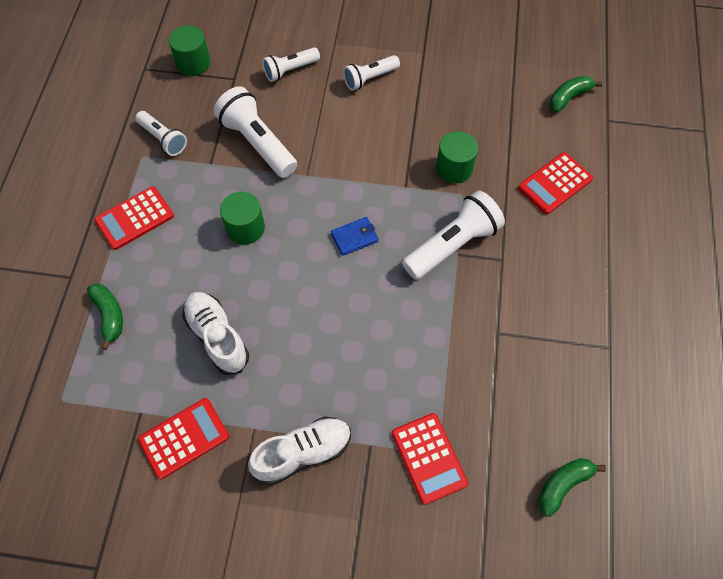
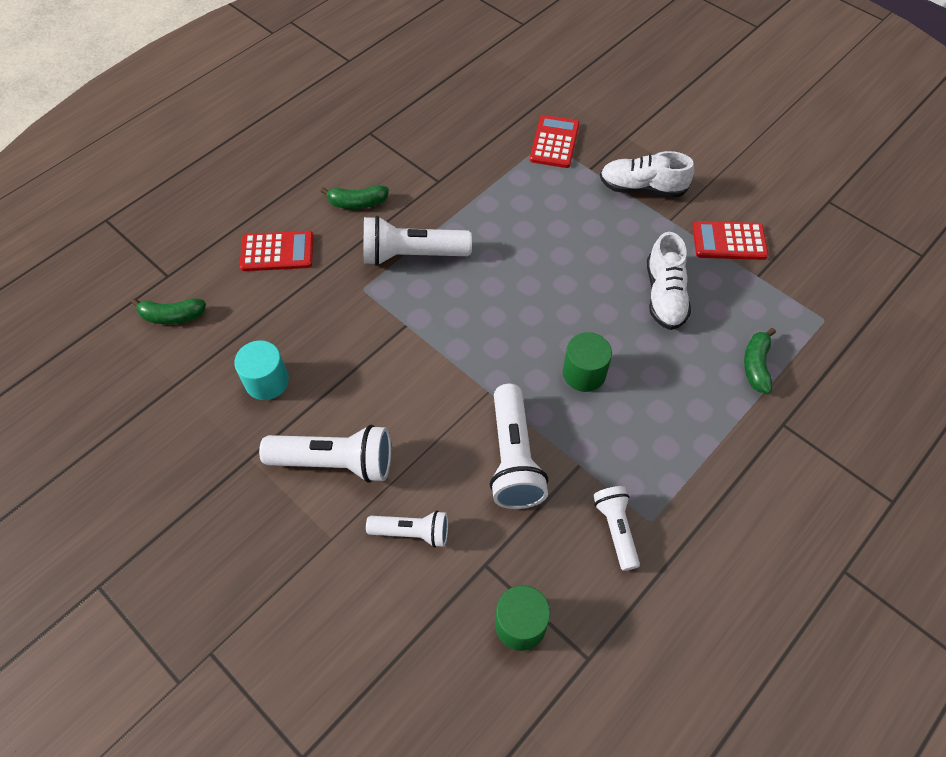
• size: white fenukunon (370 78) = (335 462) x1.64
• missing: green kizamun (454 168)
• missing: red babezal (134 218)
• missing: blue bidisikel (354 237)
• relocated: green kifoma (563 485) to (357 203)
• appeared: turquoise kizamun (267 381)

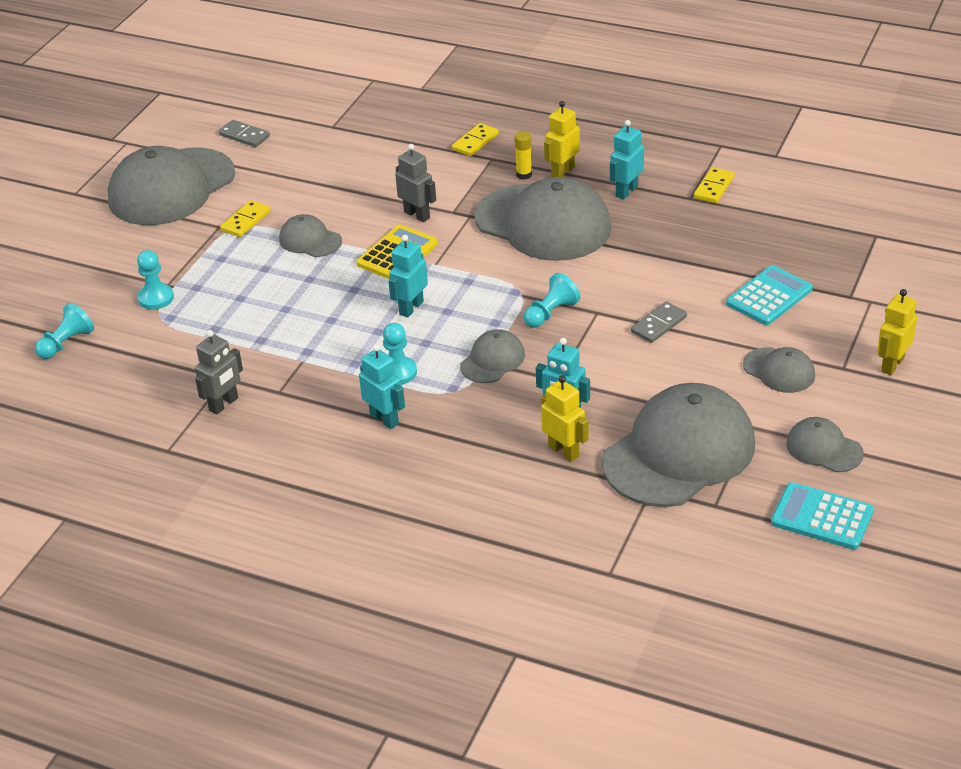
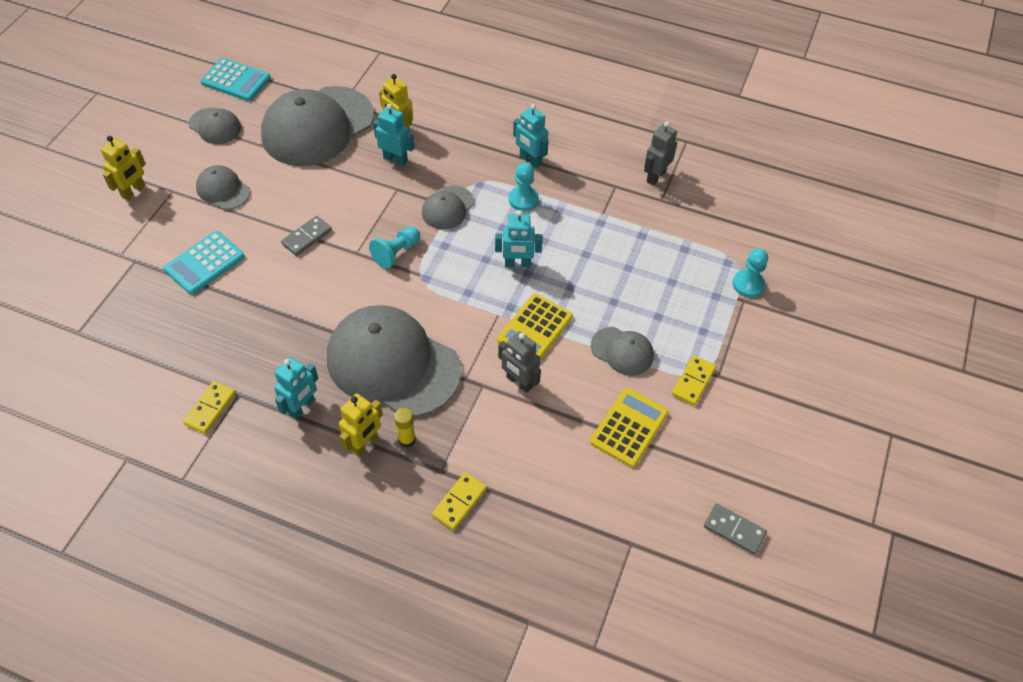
• missing: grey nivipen (171 187)
• spun: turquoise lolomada (411 308) = (517 264) 60 degrees clockwise
• missing: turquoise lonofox (66 343)
• appeared: yellow babezal (629 427)

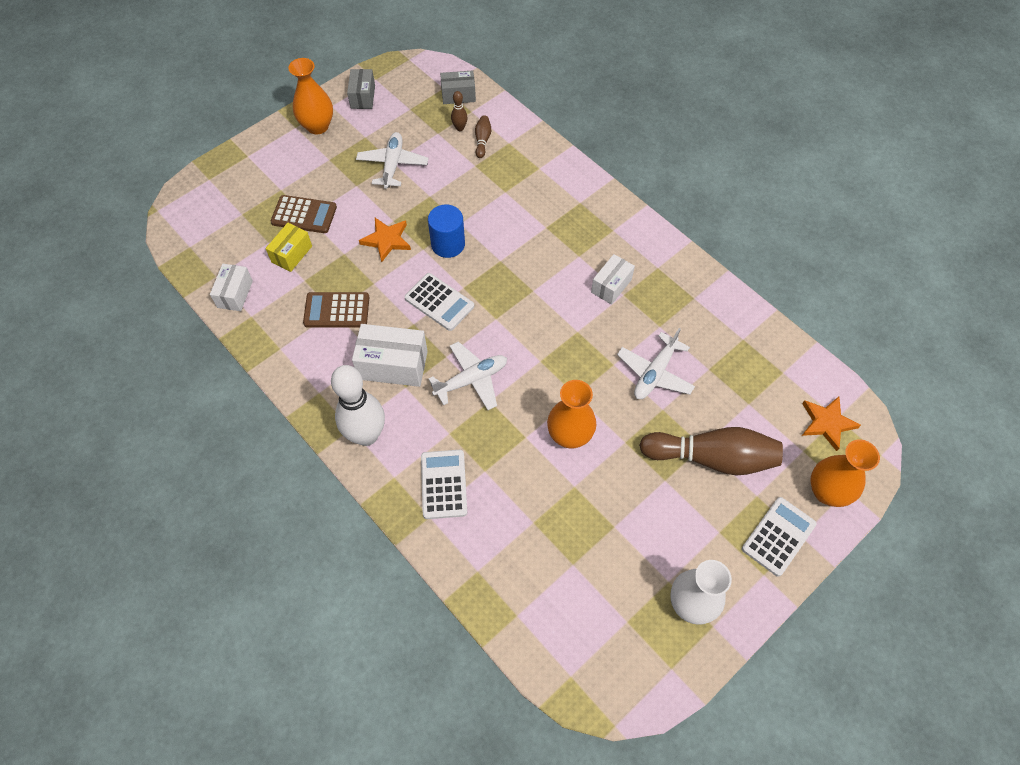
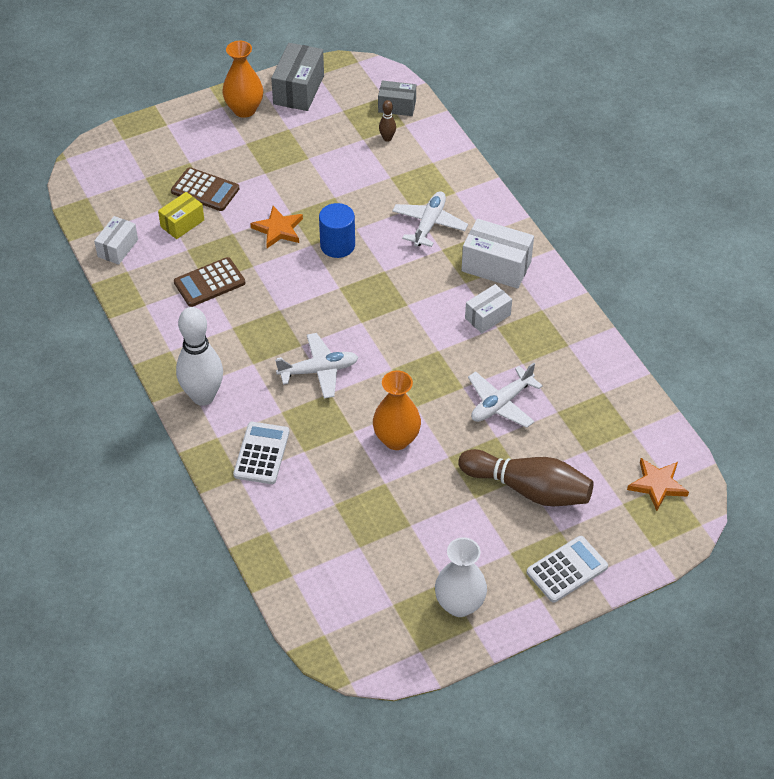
• size: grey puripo (363 97) = (299 90) x1.59
• missing: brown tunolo (482 140)
• relocated: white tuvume (393 165) to (429 224)
• missing: white babezal (439 302)
• spun: brown babezal (337 310) = (209 283) 45 degrees counterclockwise
• relocated: white puripo (393 365) to (496 266)
• missing: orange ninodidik (827 492)

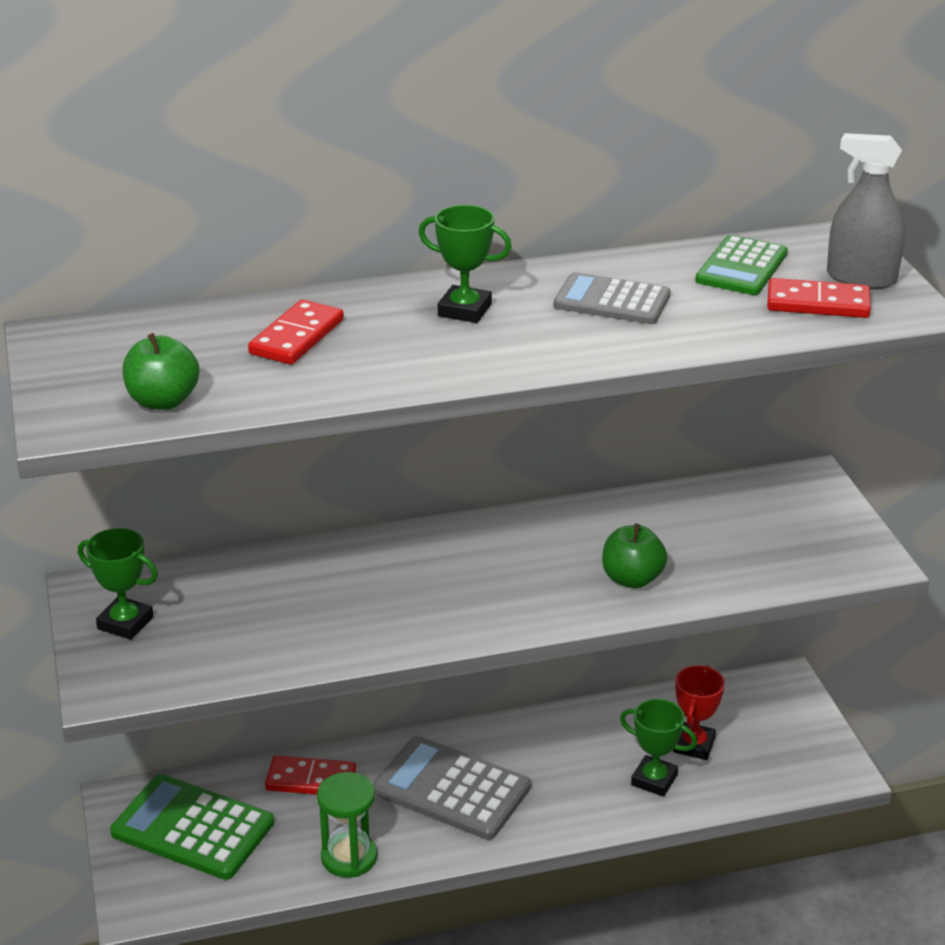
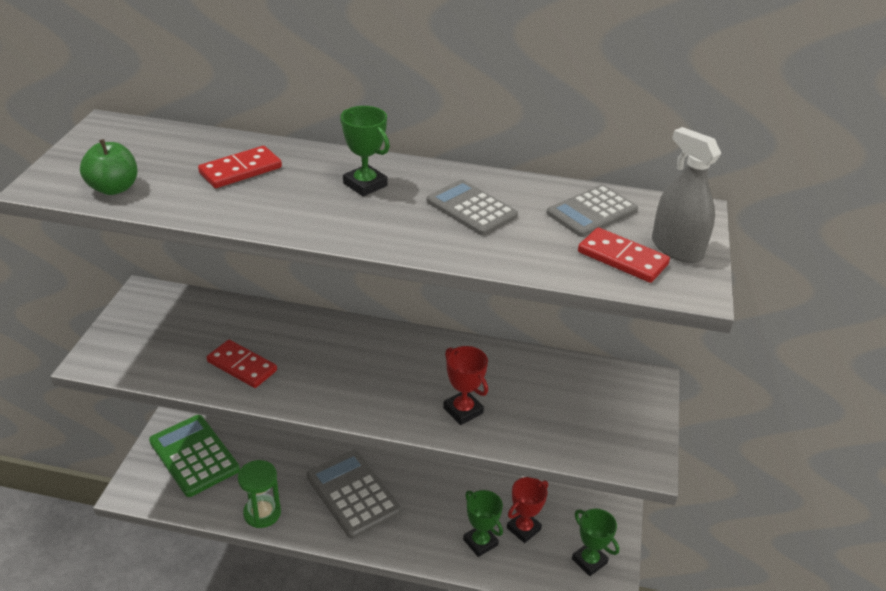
• colour: green babezal (741 267) to grey babezal (592 212)
• exchanged: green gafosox (632 579) to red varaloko (463 410)
• relocated: green varaloko (125 623) to (589 561)
• relocated: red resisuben (311 780) to (242 366)

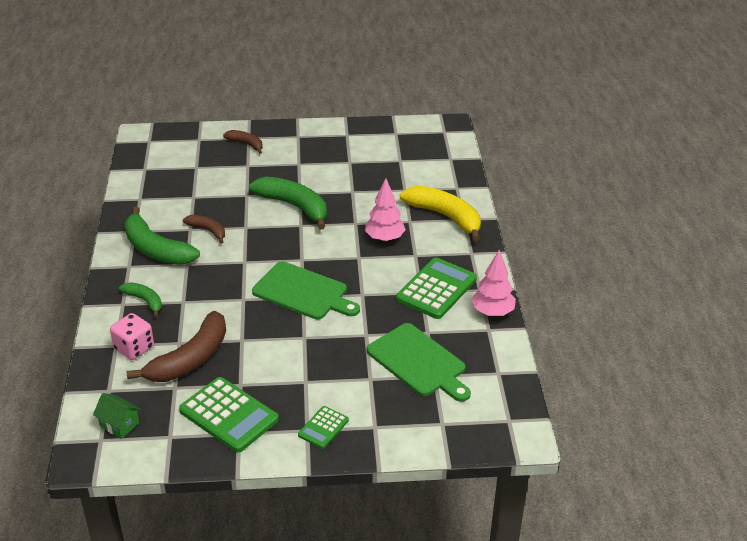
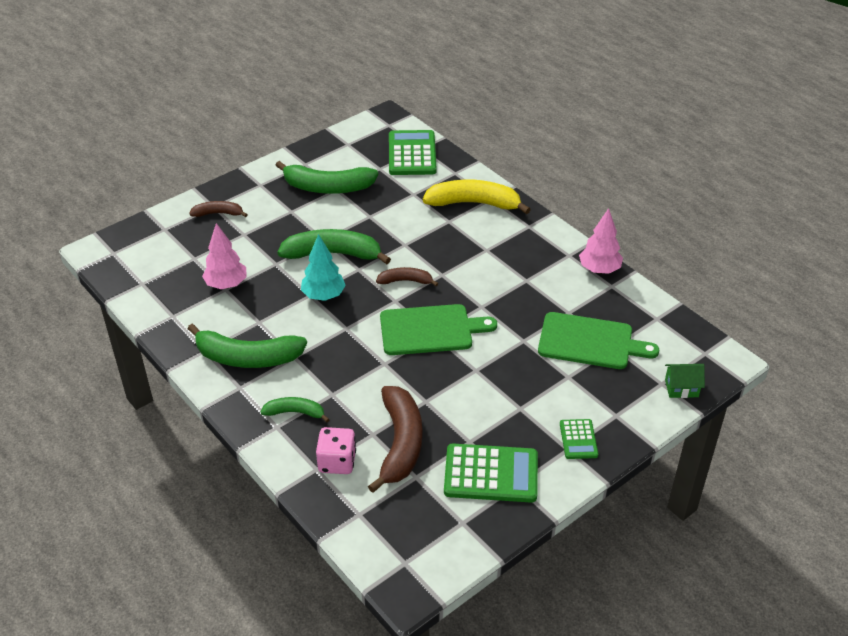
• relocated: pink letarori (384 238) to (226 284)
• relocated: brown kifoma (208 231) to (405 281)
• relocated: green babezal (436 289) to (412 154)
• relocated: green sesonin (119 425) to (681 388)
• appeared: green kifoma (327 187)
• appeared: turquoise letarori (323 296)

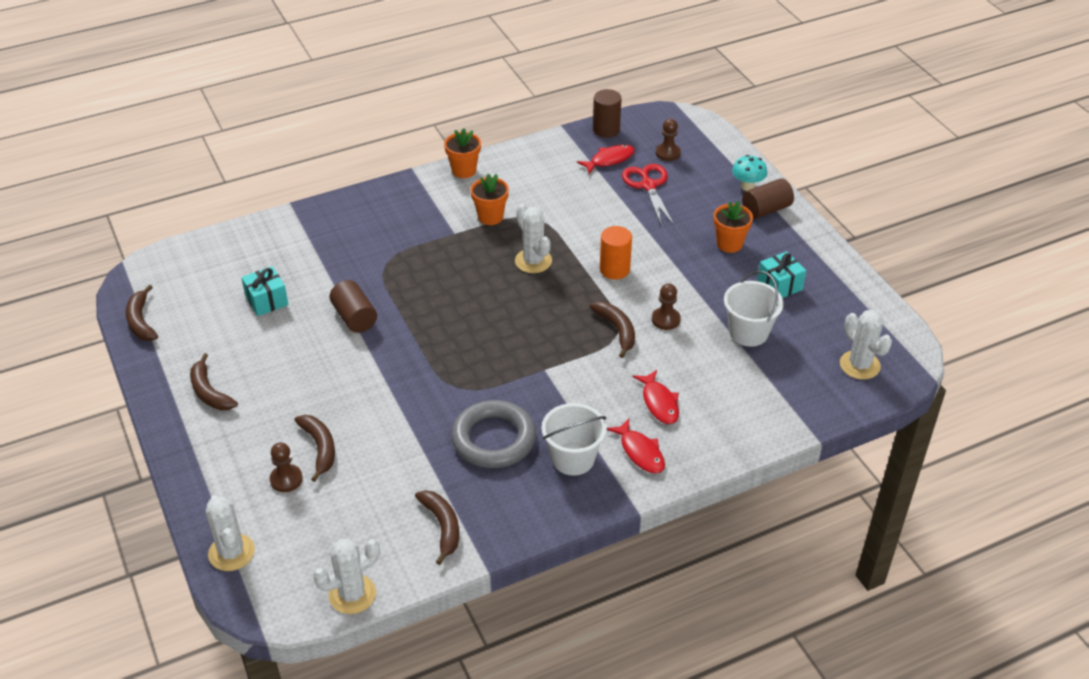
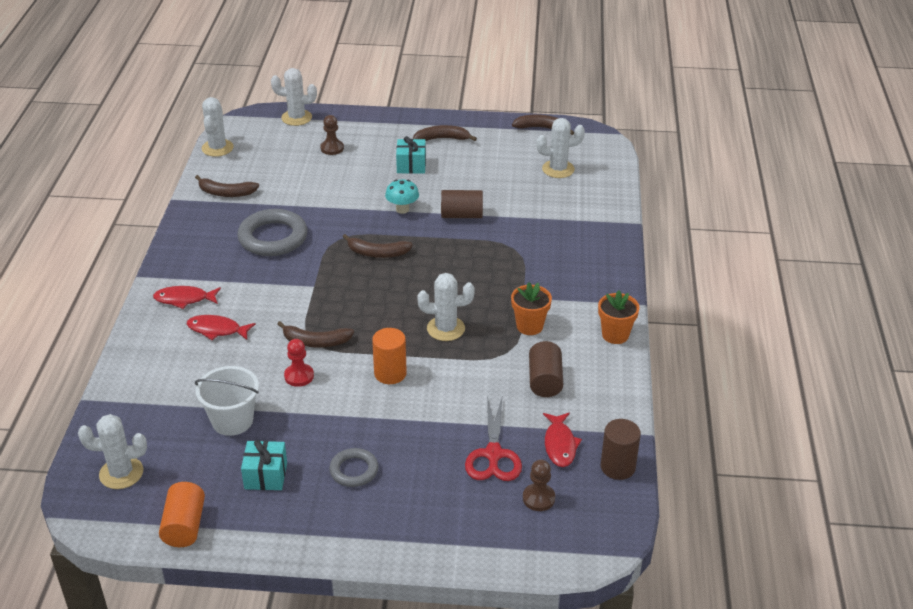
• relocated: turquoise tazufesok (747 186) to (402 209)
• spun: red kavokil (648 186) = (493 454) 75 degrees clockwise
• relocated: brown kizamun (766 209) to (545 380)
• exchanged: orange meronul (729 244) to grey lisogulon (354 470)
• relocated: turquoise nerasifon (266 300) to (411 165)
• colour: brown lonofox (665 319) to red lonofox (299 376)
• missing: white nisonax (573 459)
• relocated: brown kifoma (320 448) to (377 253)
• appeared: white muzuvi (558 169)
• appeared: orange kizamun (184 526)

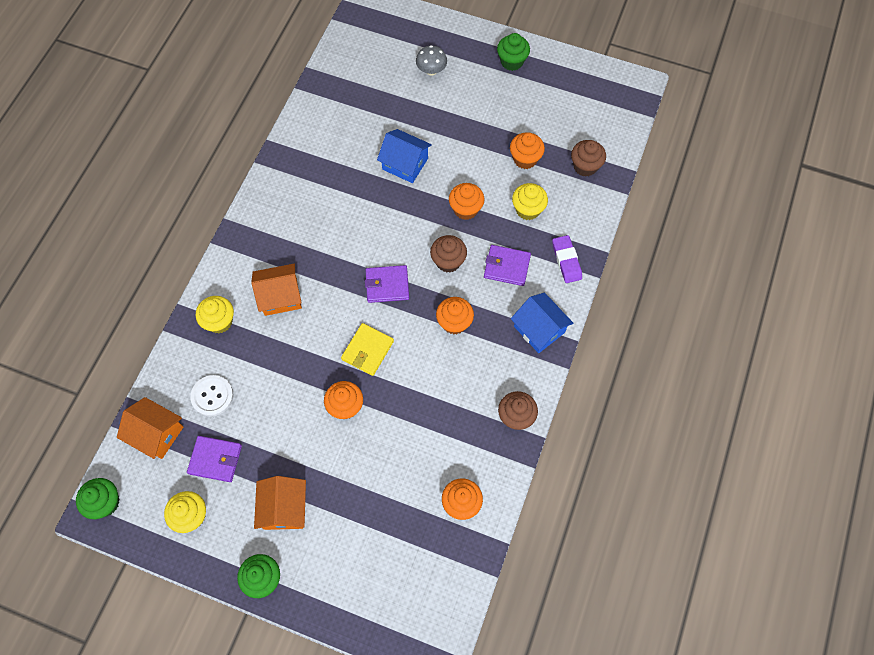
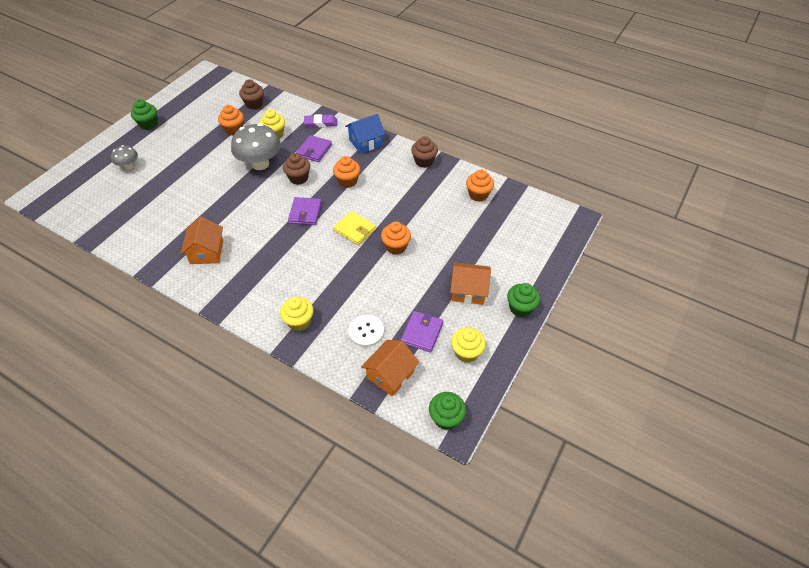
• missing: blue sesonin (405 164)
• exchanged: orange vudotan (465 209) to grey tazufesok (260 164)
• relocated: orange sesonin (280 296) to (207 252)

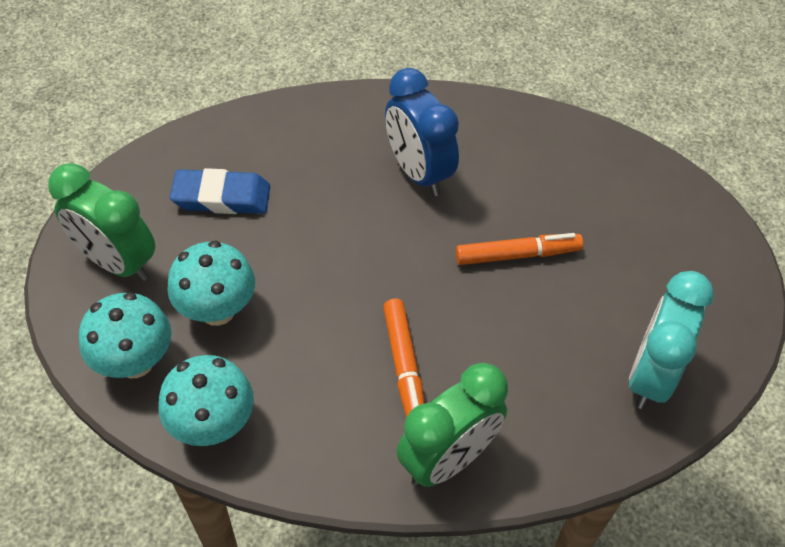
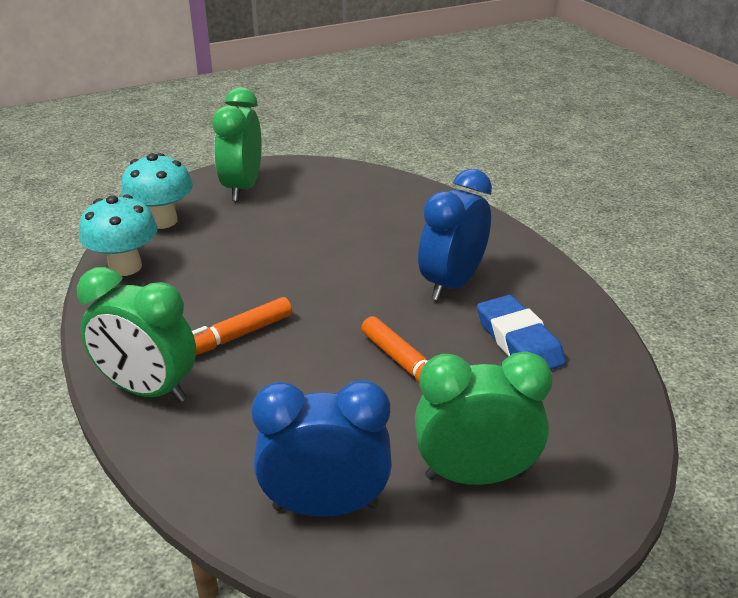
• relocated: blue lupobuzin (221 197) to (518 341)
• missing: turquoise tazufesok (217 310)
• colour: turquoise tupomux (650 375) to blue tupomux (325 506)
• appeared: green tupomux (475 476)

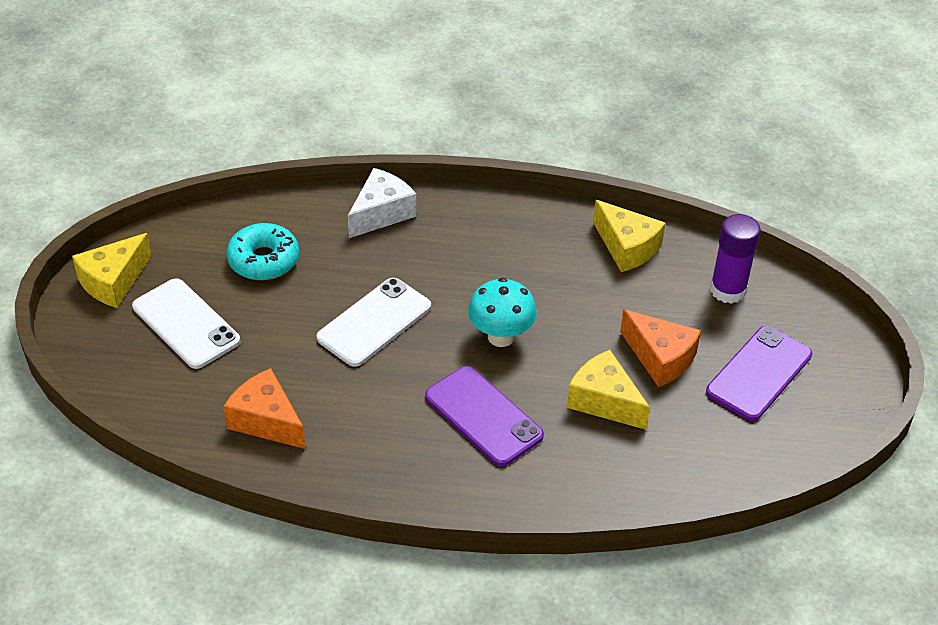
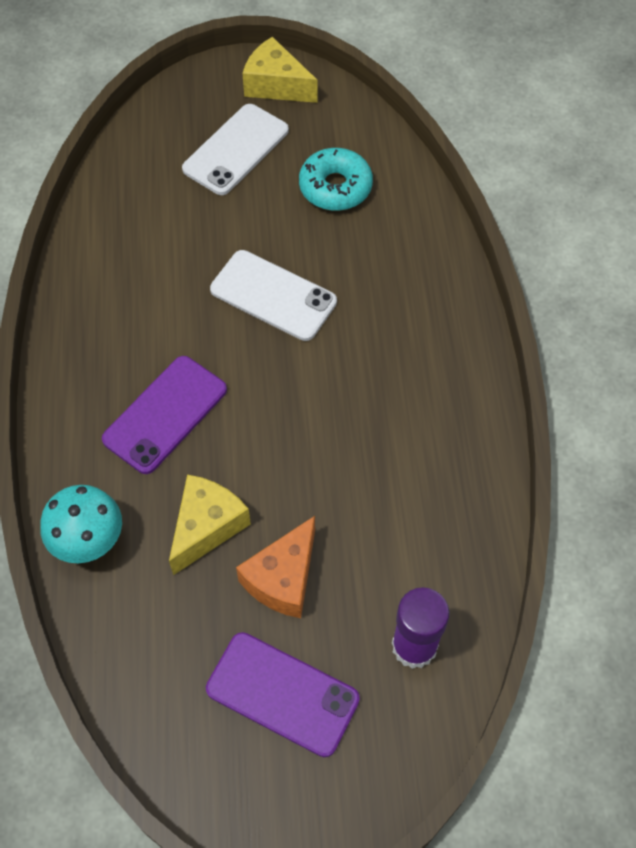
• missing: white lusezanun (381 213)
• missing: yellow lusezanun (627 247)
• relocated: turquoise tazufesok (501 336) to (89 541)
• missing: orange lusezanun (266 421)

